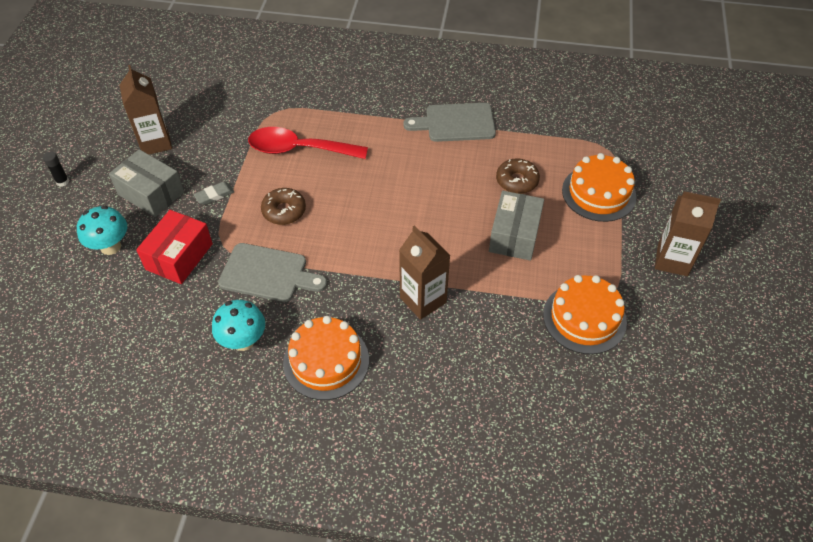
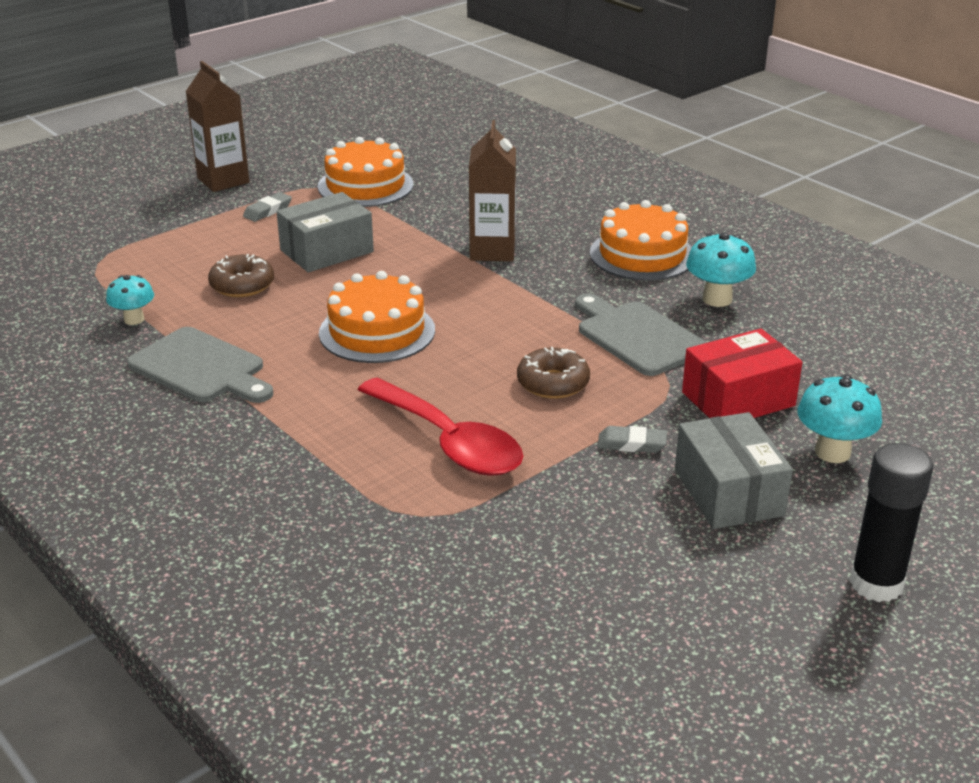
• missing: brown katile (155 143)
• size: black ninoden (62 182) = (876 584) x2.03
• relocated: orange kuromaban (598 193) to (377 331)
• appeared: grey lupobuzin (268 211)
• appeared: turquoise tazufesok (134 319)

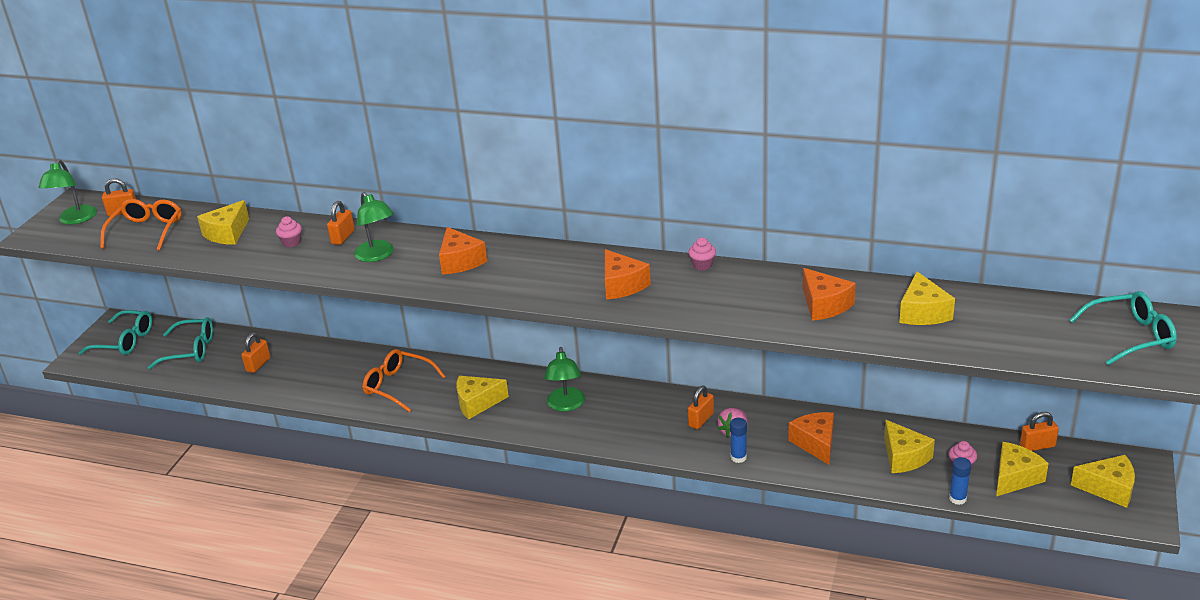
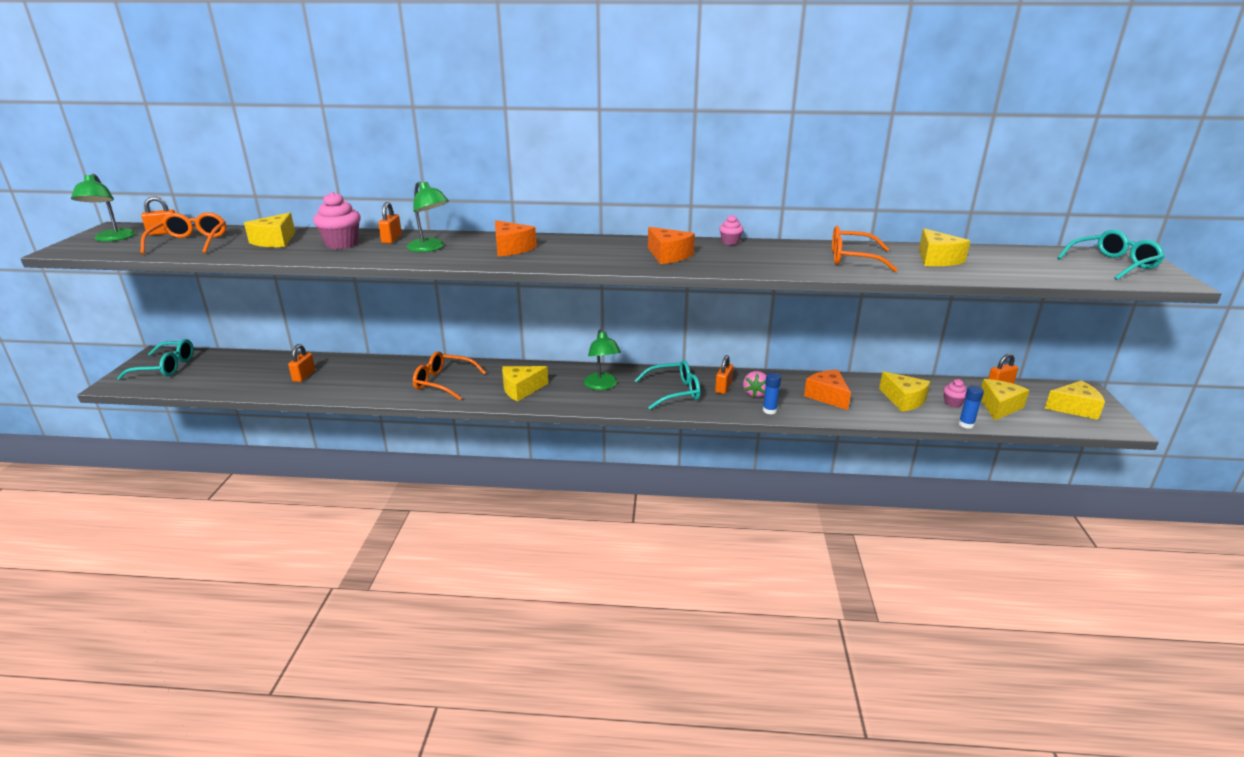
• size: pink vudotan (291 242) = (342 244) x1.83
• exchanged: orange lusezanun (824 305) to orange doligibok (852 259)
• relocated: turquoise doligibok (190 350) to (674 392)

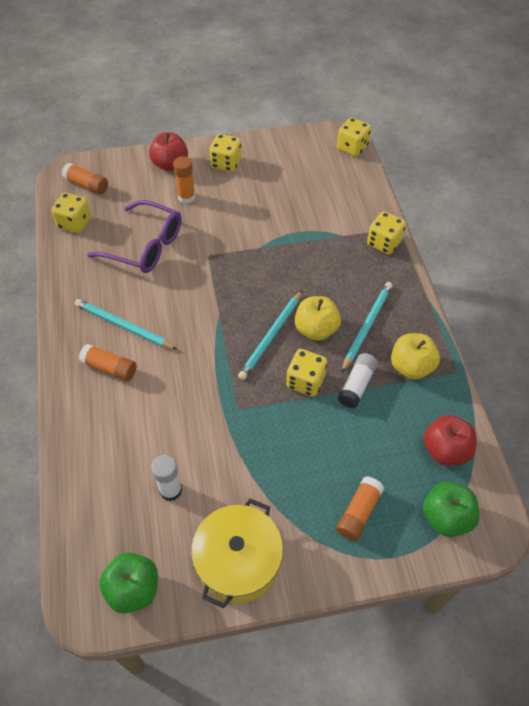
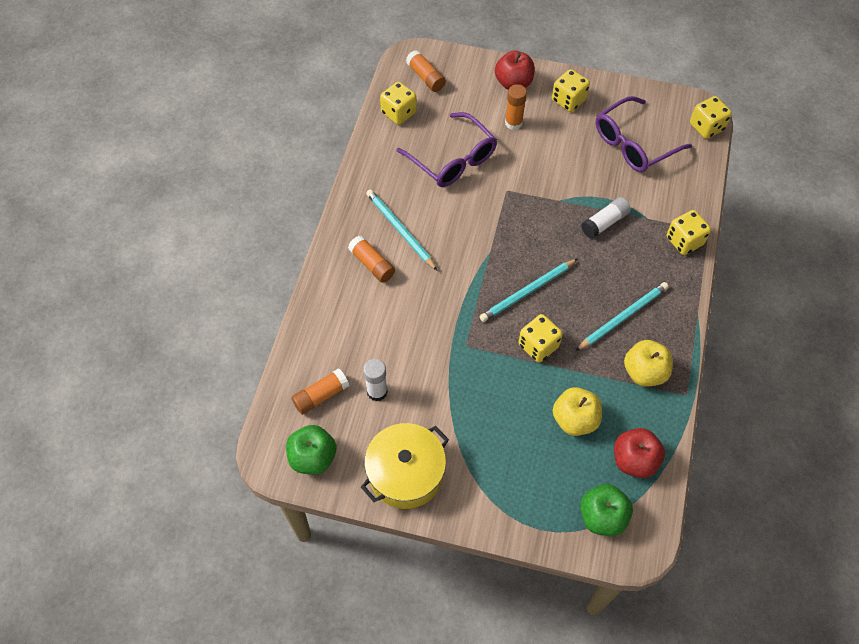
• relocated: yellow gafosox (316 329) to (575 420)
• relocated: white ninoden (357 385) to (604 223)
• relocated: orange ninoden (358 512) to (321 396)
• appeared: purple doligibok (633 144)

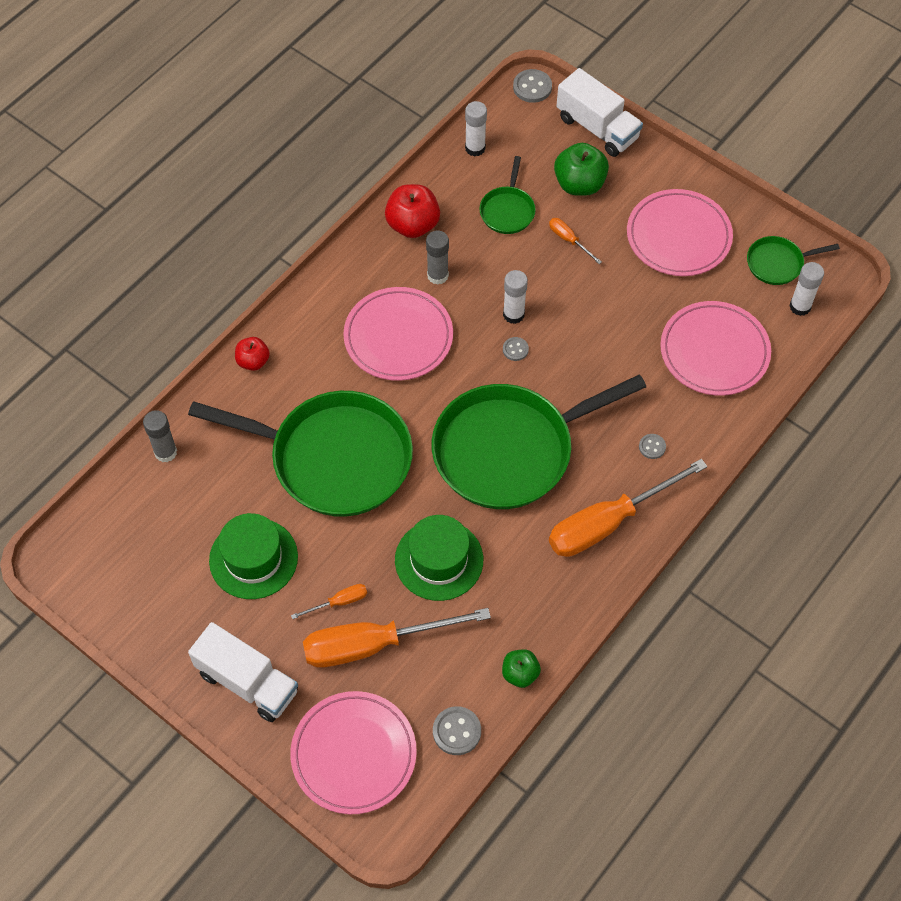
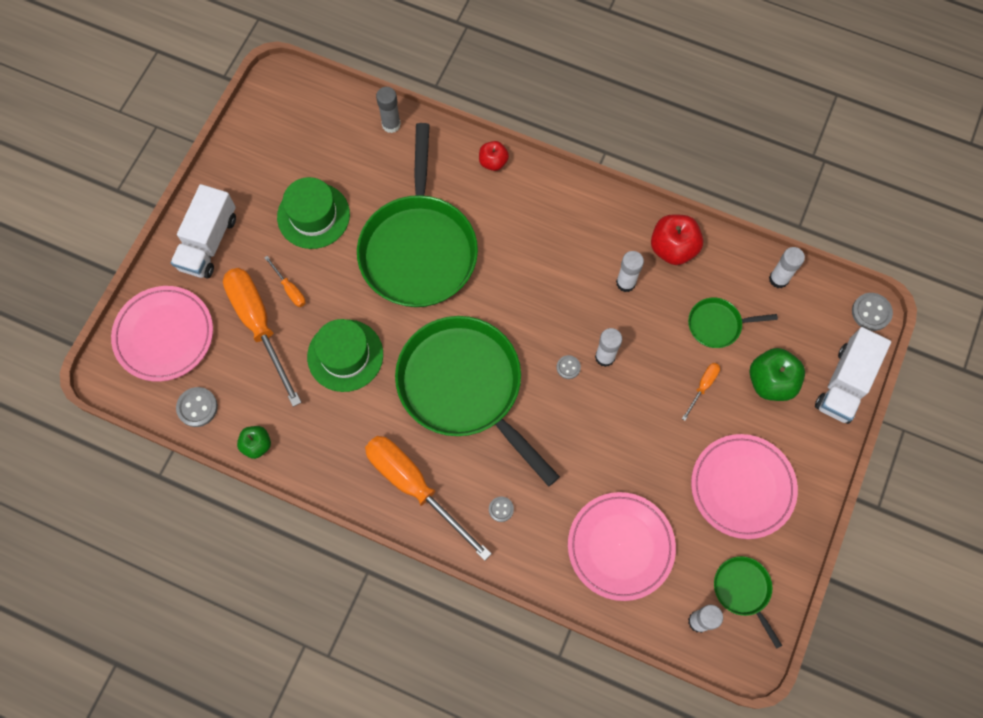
• colour: grey ninoden (437 275) to white ninoden (625 283)
• missing: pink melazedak (398 337)

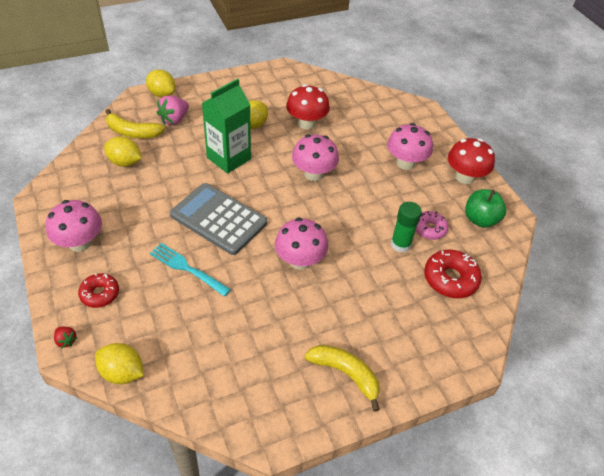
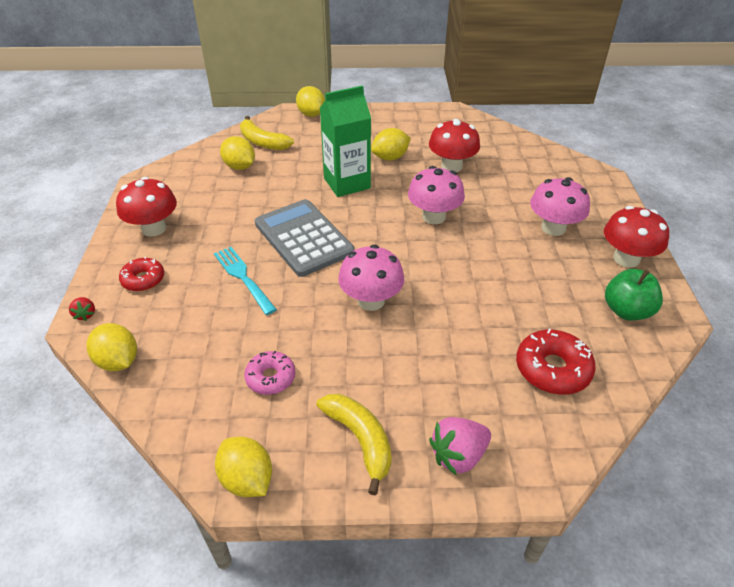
• relocated: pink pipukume (174 119) to (458 455)
• colour: pink tazufesok (80 243) to red tazufesok (154 228)
• missing: green ninoden (400 244)
• relocated: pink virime (429 229) to (270 377)
• appeared: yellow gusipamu (247 479)

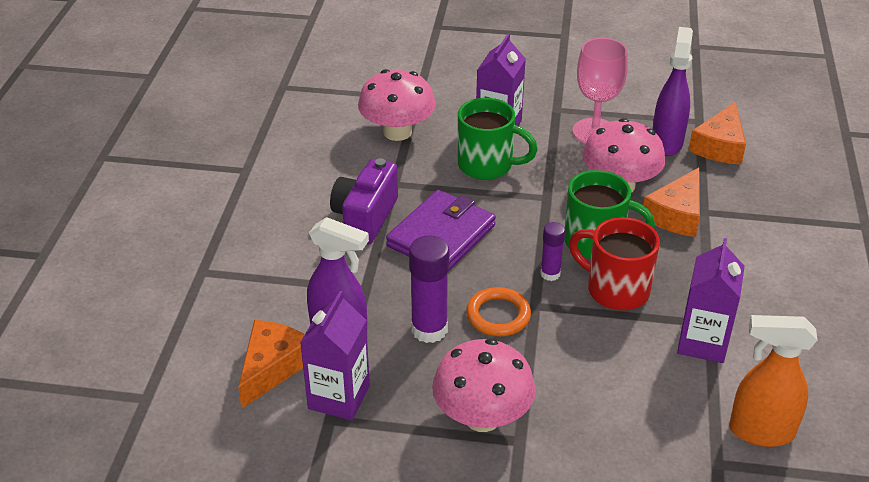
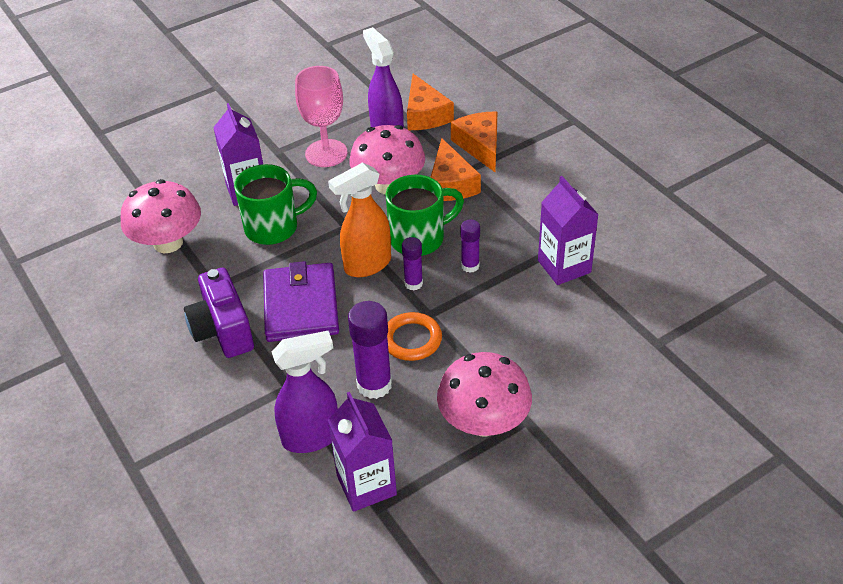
• exchanged: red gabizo (615 290) to purple ninoden (470 266)
• relocated: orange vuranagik (760 432) to (367 265)
• relocated: orange lusezanun (272 367) to (480 146)

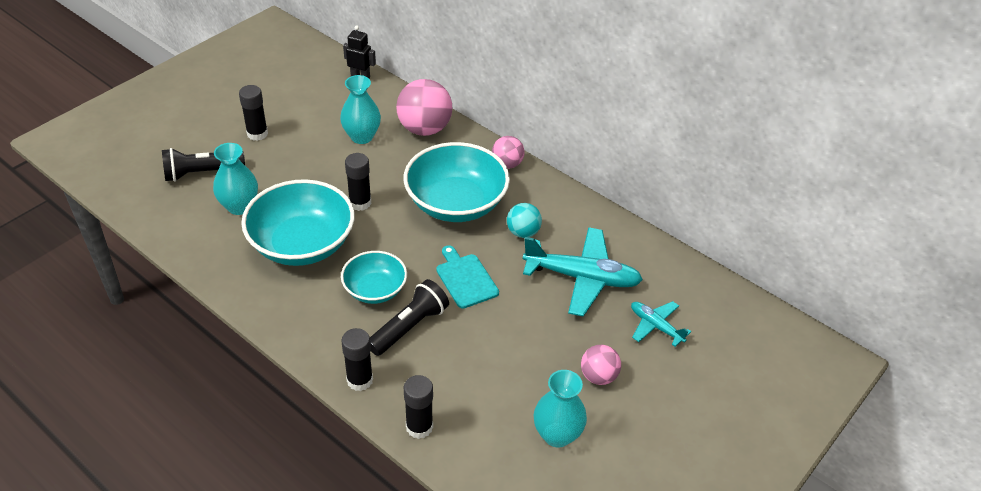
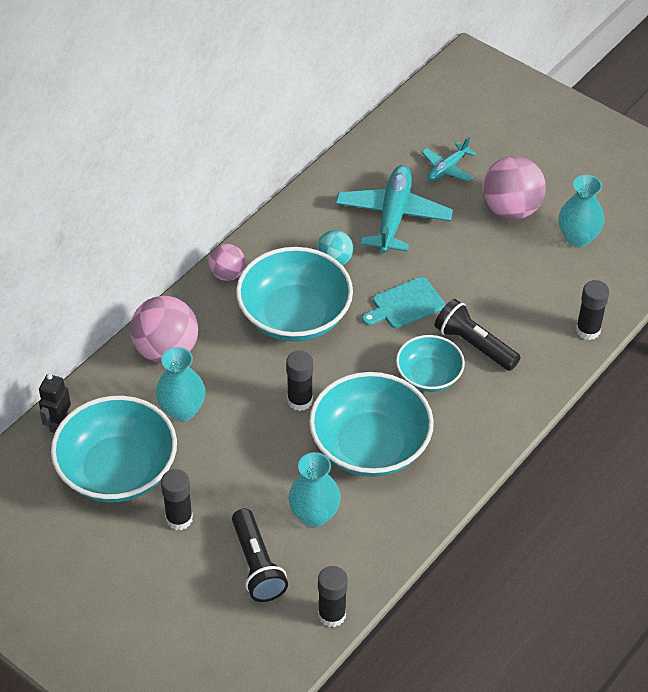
• relocated: black ninoden (359 380) to (332 615)
• size: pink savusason (598 376) = (511 209) x1.75
• appeared: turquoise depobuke (118 470)

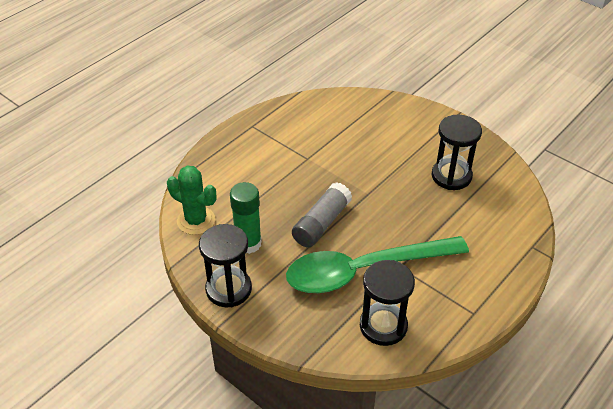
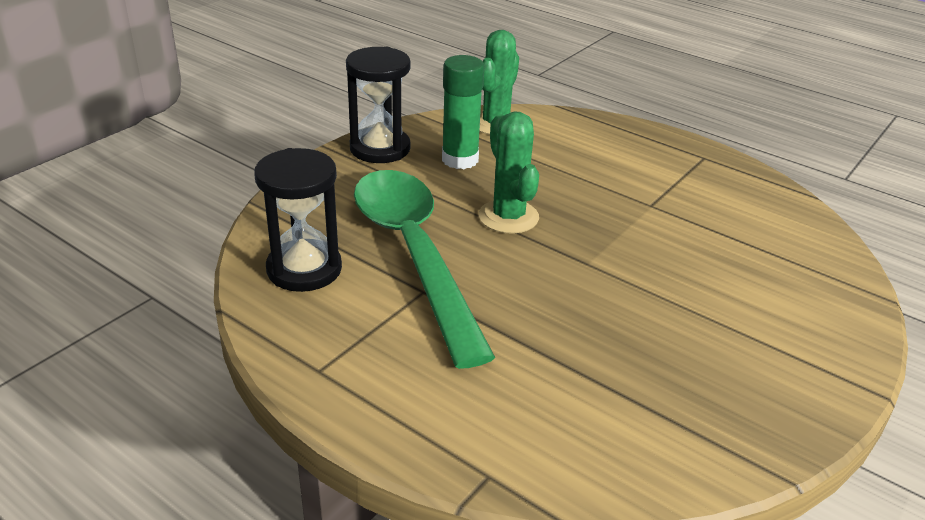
• missing: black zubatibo (451 176)
• exchanged: grey ninoden (321 223) to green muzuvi (508 217)

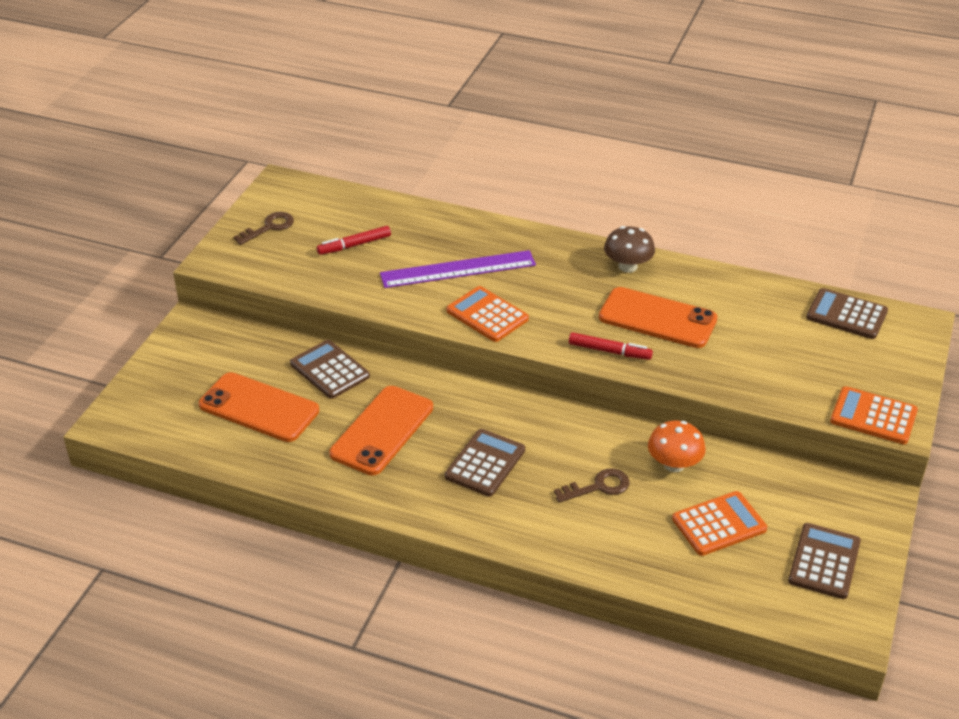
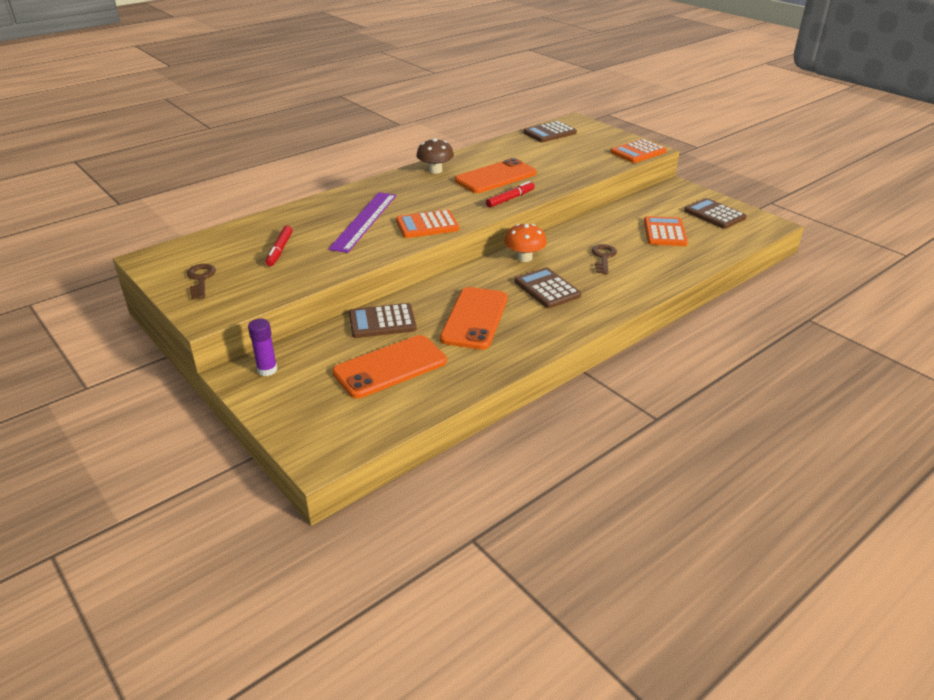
• spun: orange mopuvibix (382 431) = (475 318) 45 degrees clockwise
• relocated: orange tazufesok (674 464) to (524 258)
• appeared: purple ninoden (267 370)

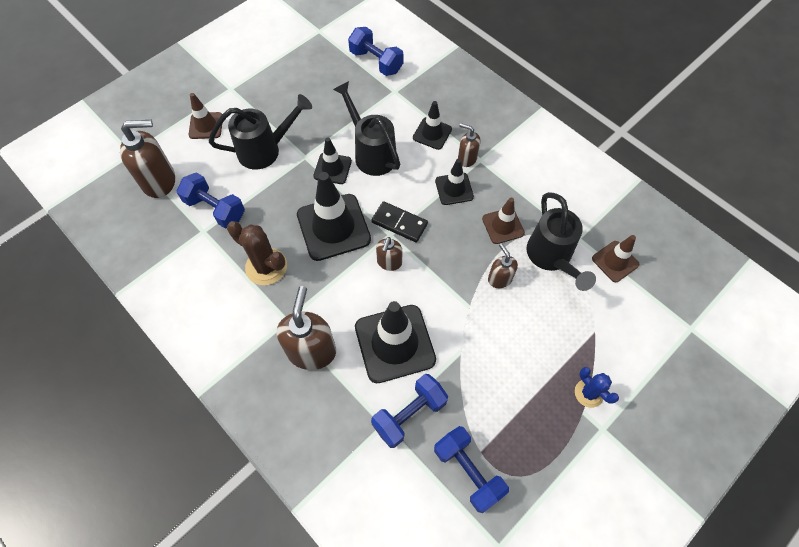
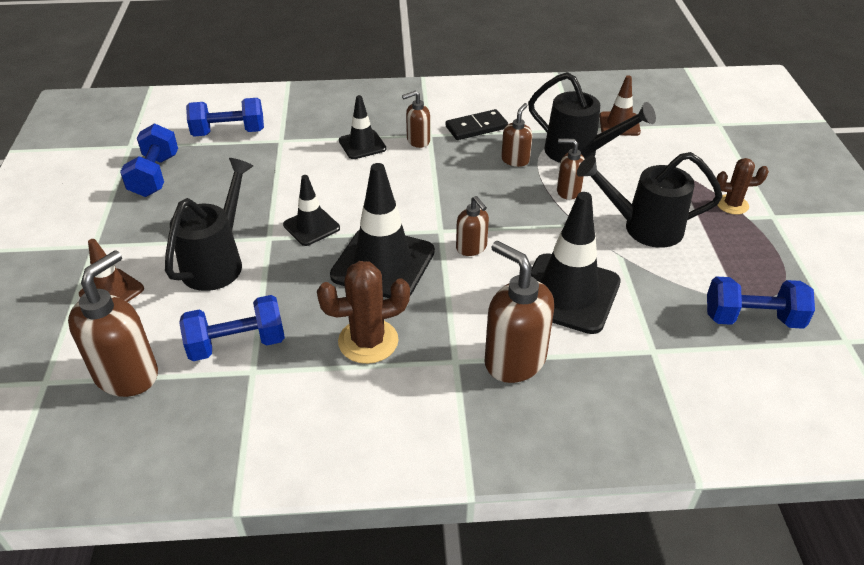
• relocated: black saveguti (371 153) to (644 227)
• missing: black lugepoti (454 189)
• exchanged: brown lugepoti (503 226) to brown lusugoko (515 160)
• relocated: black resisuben (399 223) to (476 127)
• colour: blue muzuvi (589 393) to brown muzuvi (732 204)
• relocated: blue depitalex (409 414) to (155 176)

